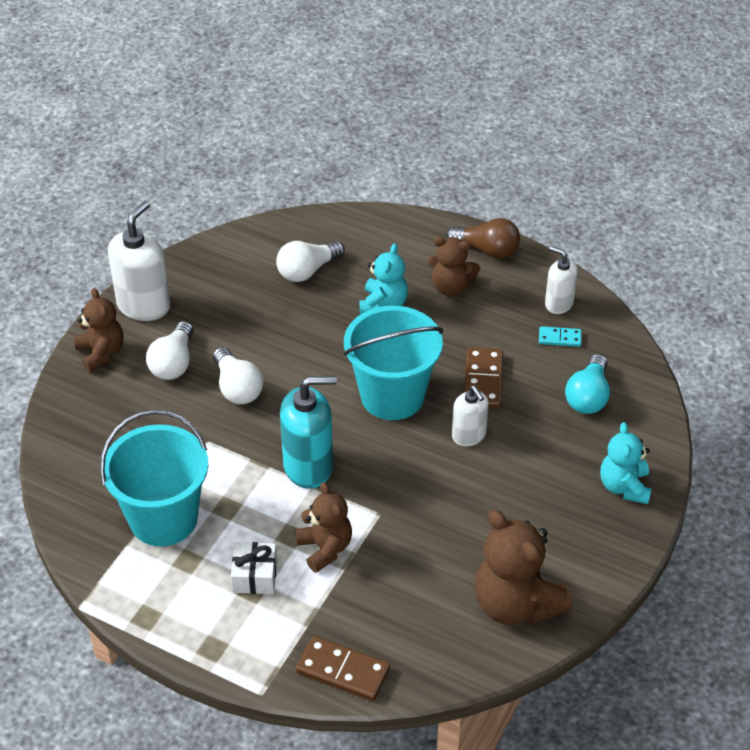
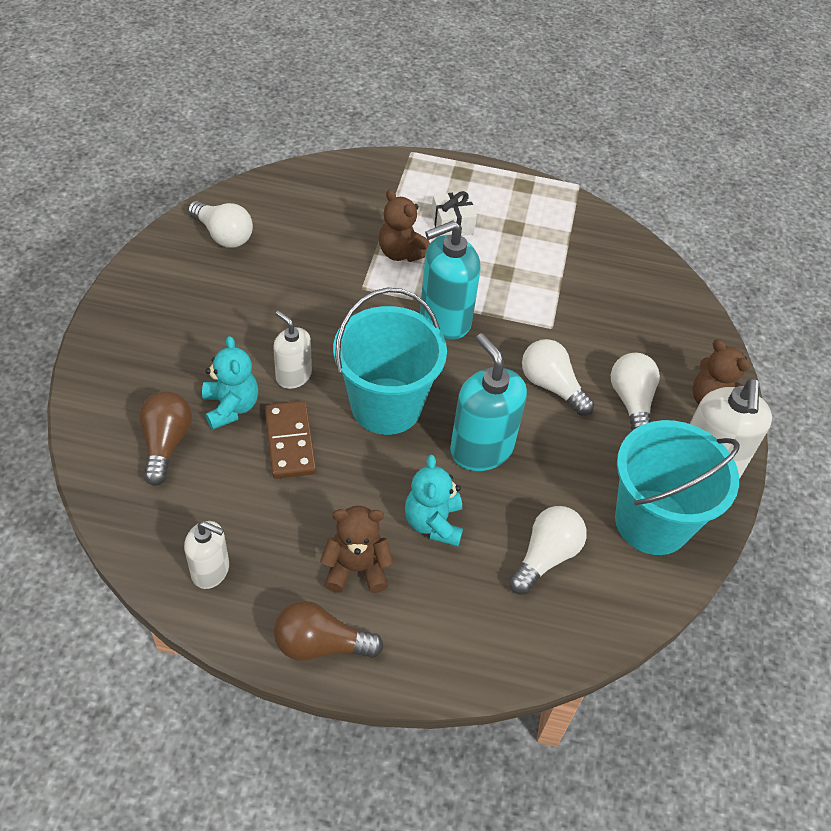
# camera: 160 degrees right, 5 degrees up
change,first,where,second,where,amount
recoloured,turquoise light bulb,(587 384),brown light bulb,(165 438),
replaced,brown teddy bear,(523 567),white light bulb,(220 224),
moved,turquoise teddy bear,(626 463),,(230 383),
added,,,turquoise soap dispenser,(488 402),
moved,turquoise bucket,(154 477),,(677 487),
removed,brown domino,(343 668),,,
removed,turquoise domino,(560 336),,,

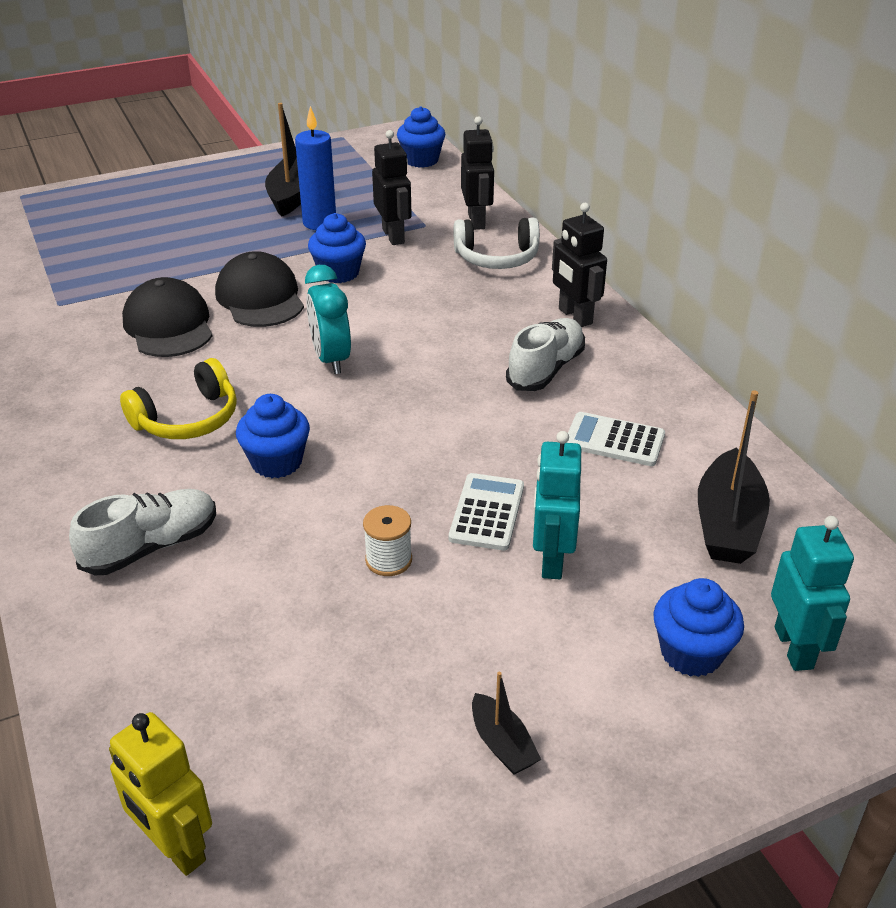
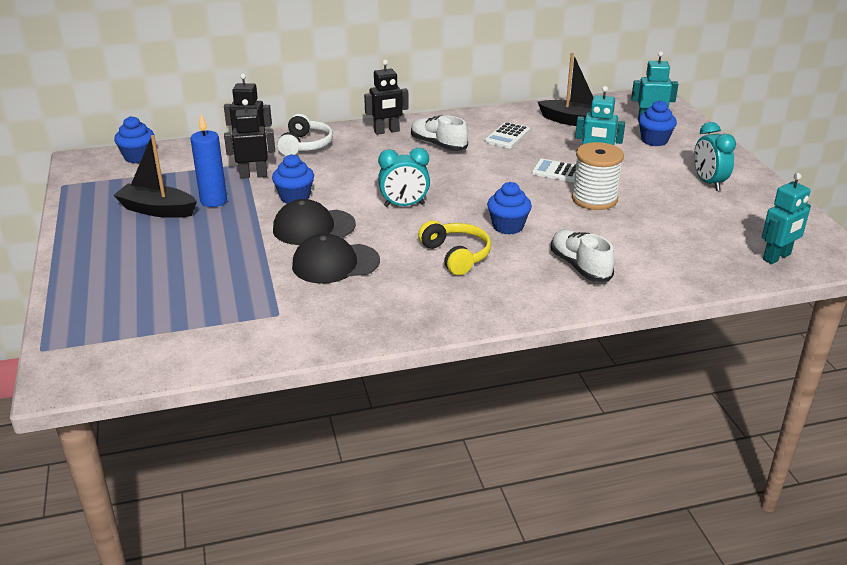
# camera: 80 degrees left, 5 degrees down
change,first,where,second,where,amount
resized,white spool,(387 540),,(598 176),x1.87
replaced,black boat,(506 723),turquoise clock,(715 156),
recoloured,yellow robot,(160 794),turquoise robot,(786 218),

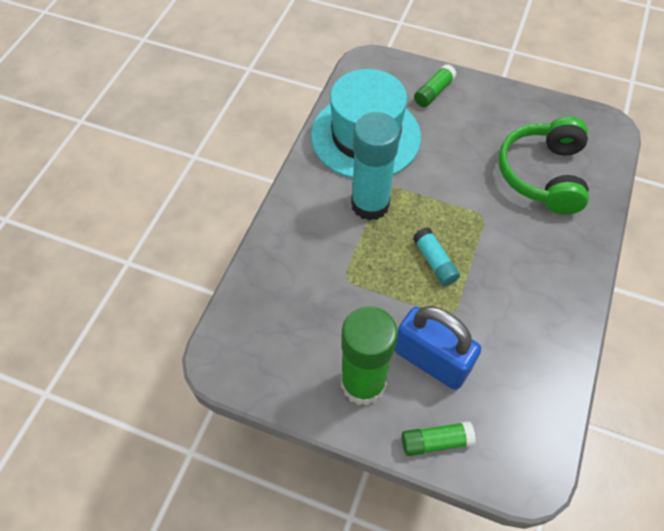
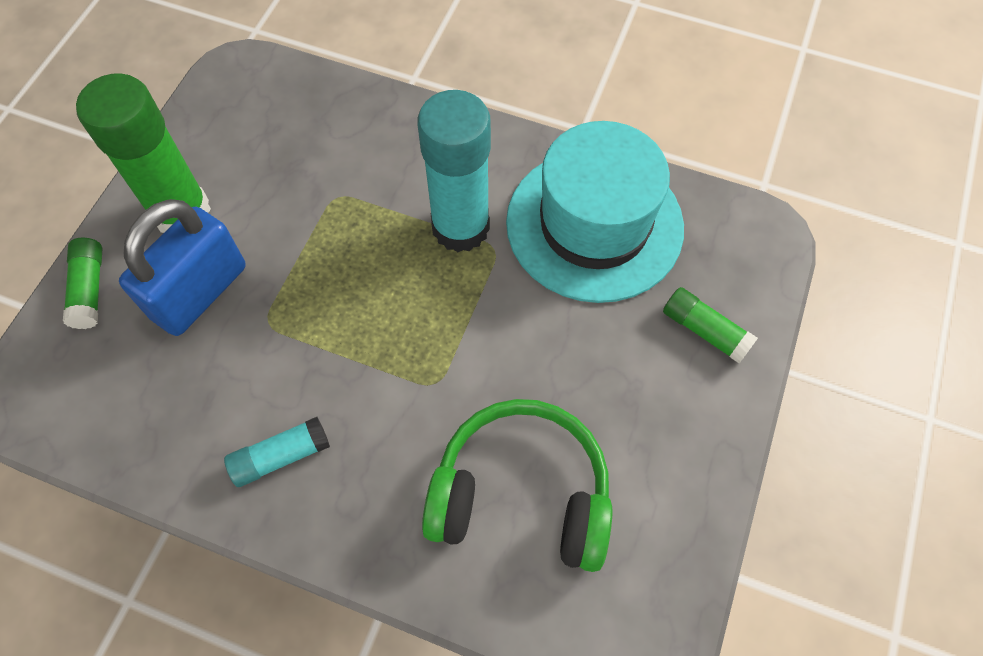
# camera: 90 degrees right, 5 degrees up
change,first,where,second,where,amount
moved,turquoise glue stick,(436 256),,(277 452),

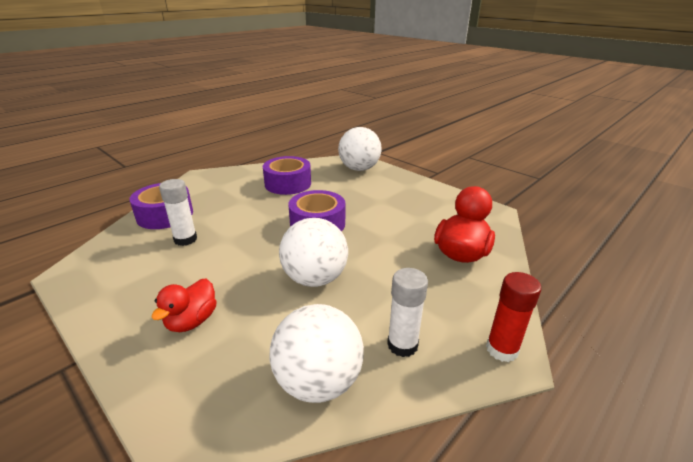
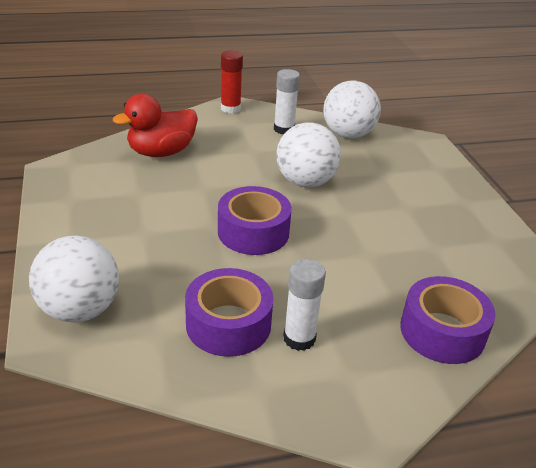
# camera: 150 degrees left, 5 degrees up
change,first,where,second,where,amount
moved,white glue stick,(178 212),,(304 305),
removed,red duck,(184 305),,,

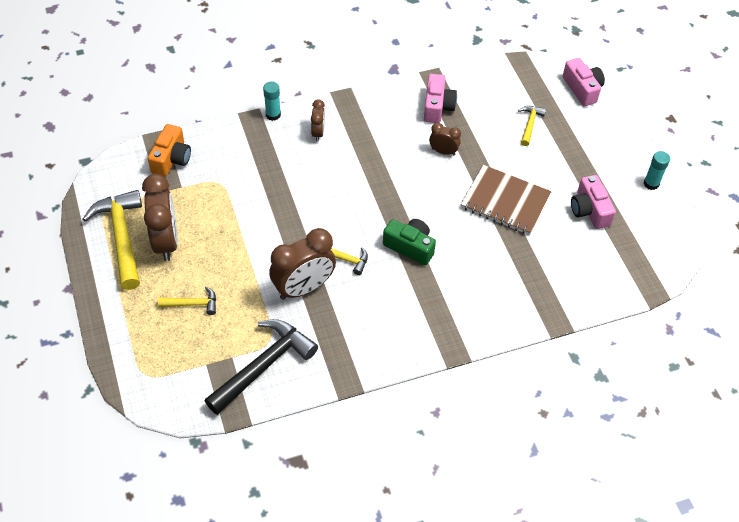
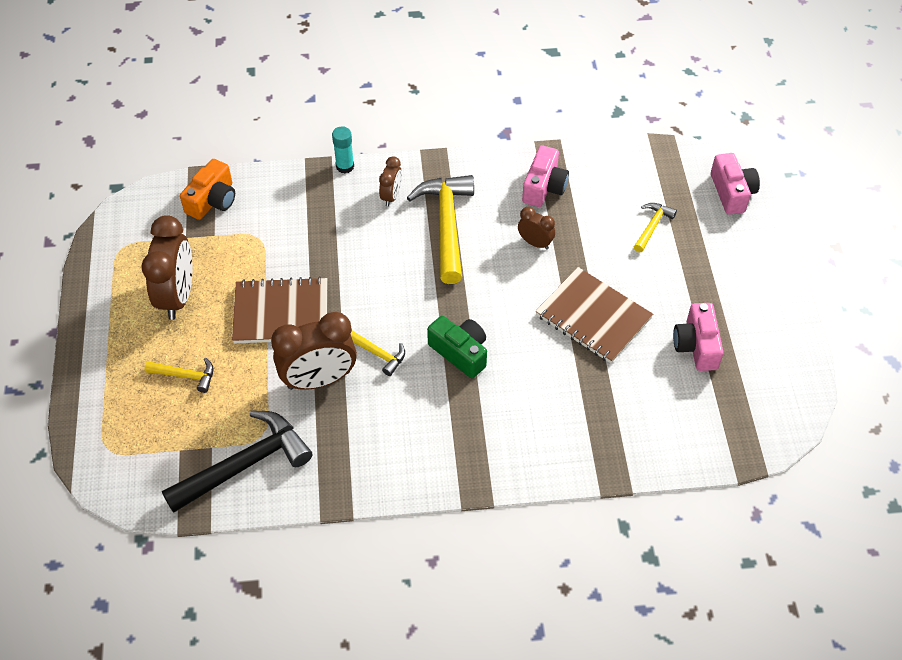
# camera: 15 degrees right, 0 degrees up
change,first,where,second,where,amount
added,,,brown notebook,(280 310),
moved,yellow hammer,(112 240),,(440 229),
removed,turquoise glue stick,(657 170),,,

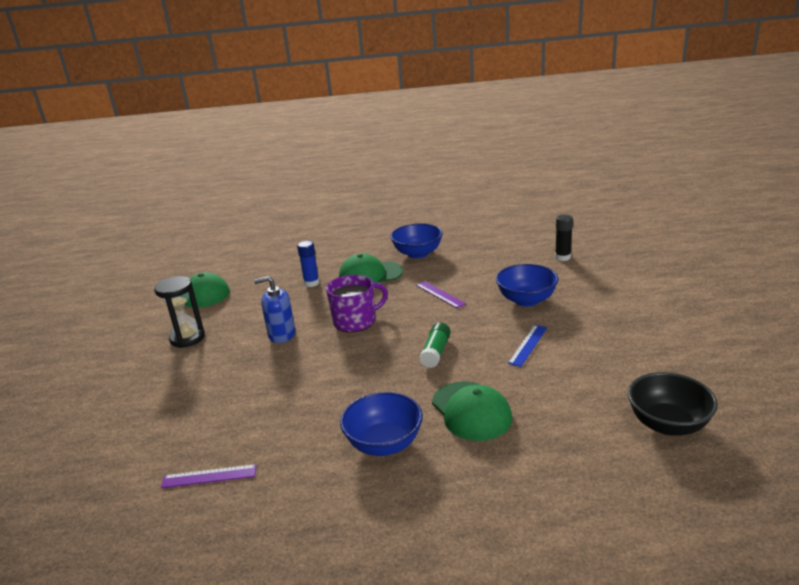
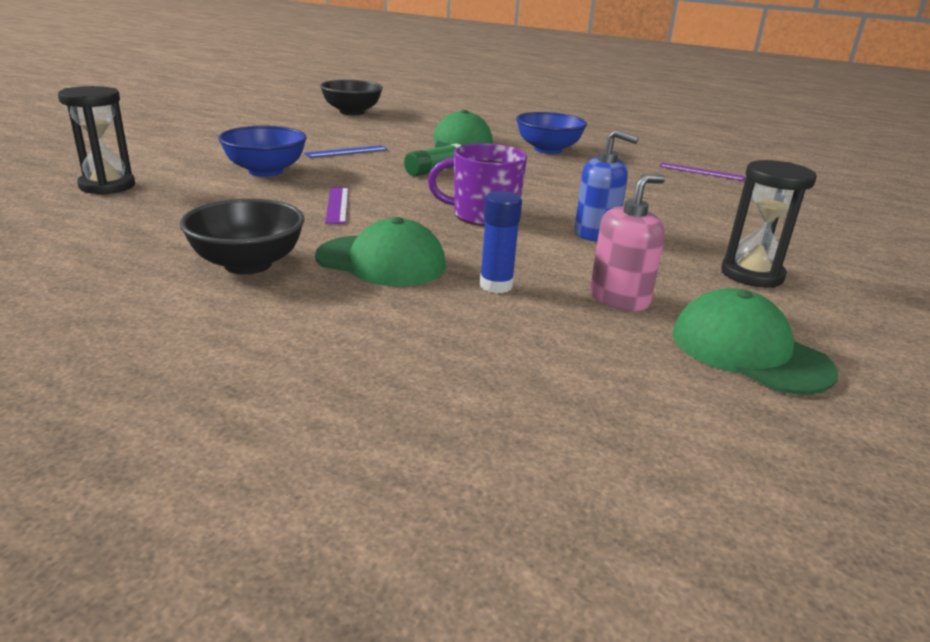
# camera: 155 degrees left, 0 degrees up
change,first,where,second,where,amount
replaced,black glue stick,(564 238),black hourglass,(96 140),
recoloured,blue bowl,(416 241),black bowl,(242 236),
added,,,pink soap dispenser,(627 242),

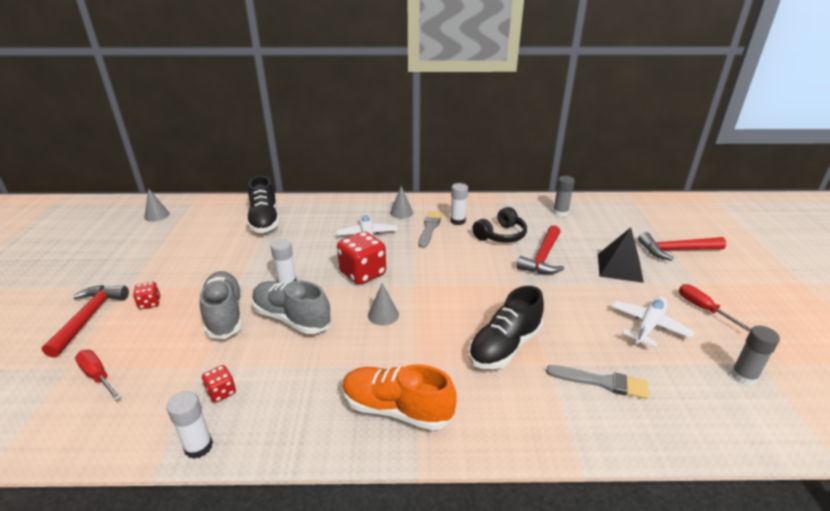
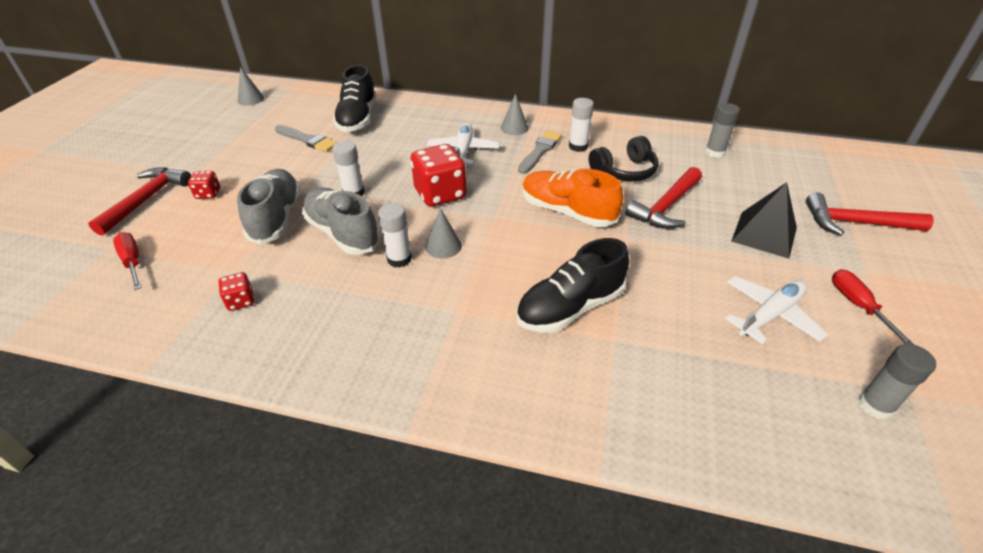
# camera: 15 degrees right, 10 degrees up
change,first,where,second,where,amount
moved,grey brush,(597 382),,(306 138),
moved,white glue stick,(190 425),,(395 235),
moved,orange shoe,(399 397),,(572 198),

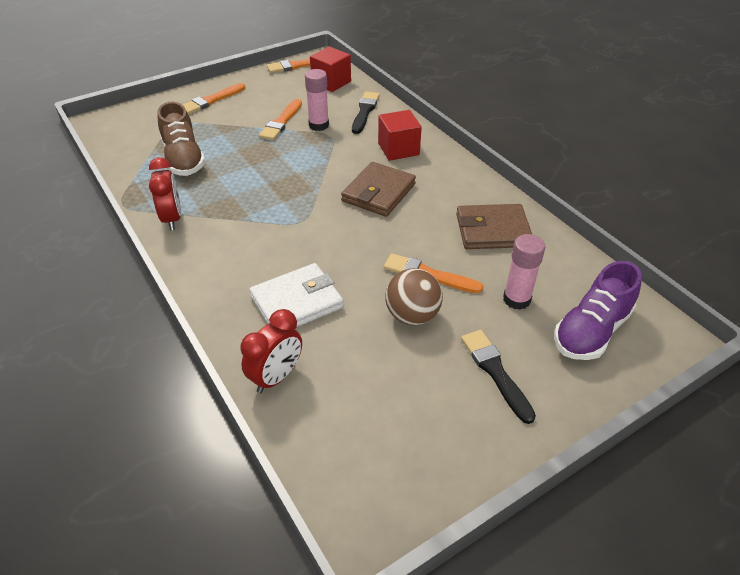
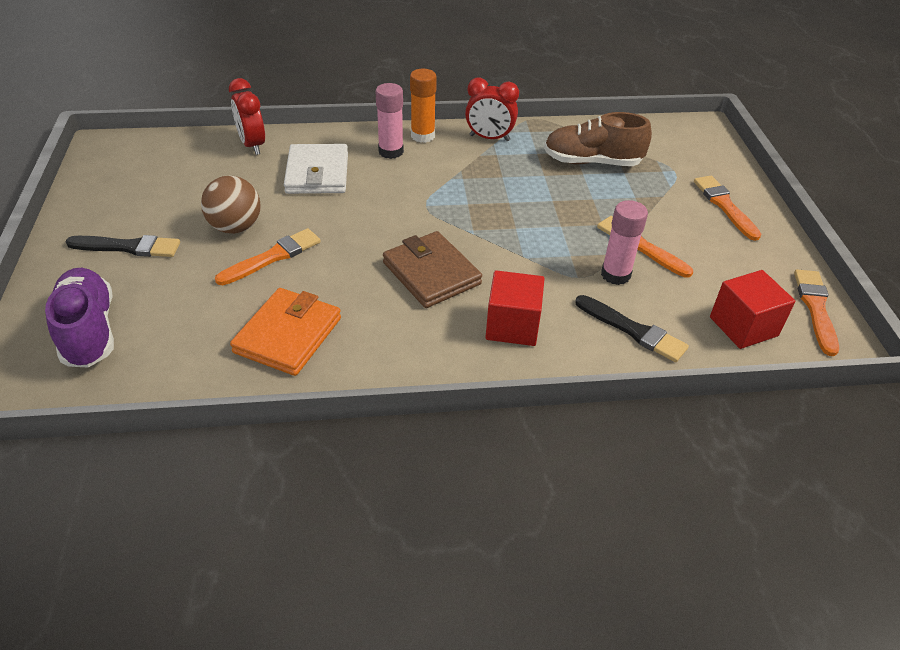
# camera: 115 degrees right, 0 degrees up
change,first,where,second,where,amount
recoloured,brown wallet,(494 226),orange wallet,(285 332),
moved,pink glue stick,(524 272),,(390 121),
added,,,orange glue stick,(423 106),

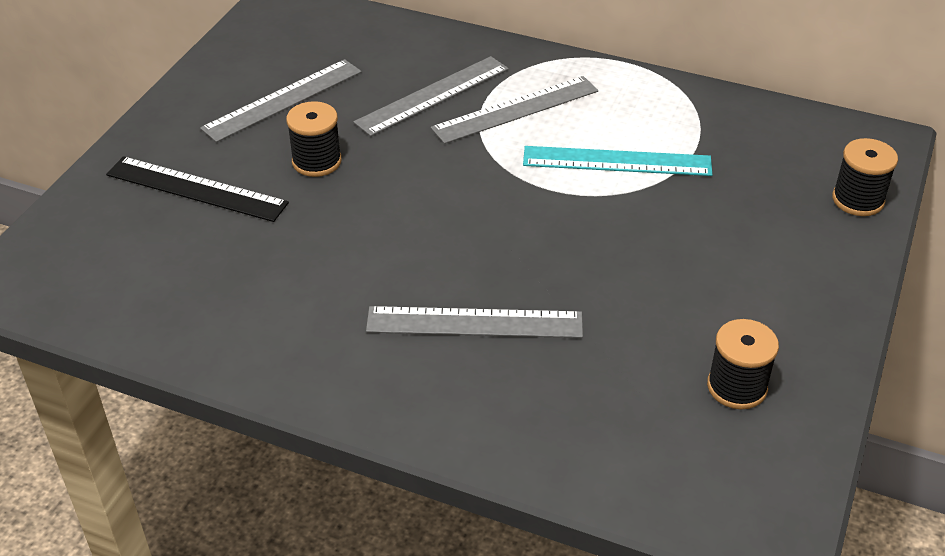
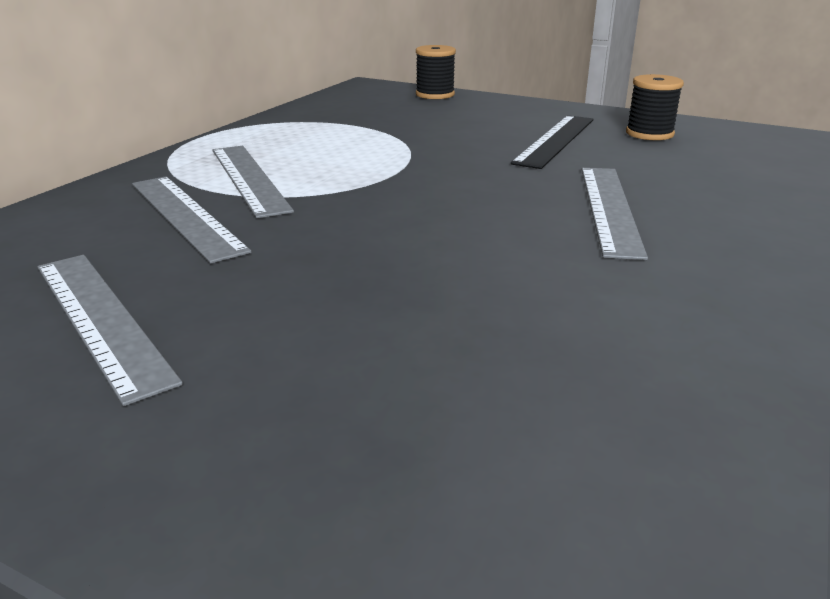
# camera: 85 degrees left, 15 degrees down
change,first,where,second,where,amount
moved,black ruler,(197 189),,(552 142),
removed,black spool,(314 139),,,
removed,turquoise ruler,(617 161),,,

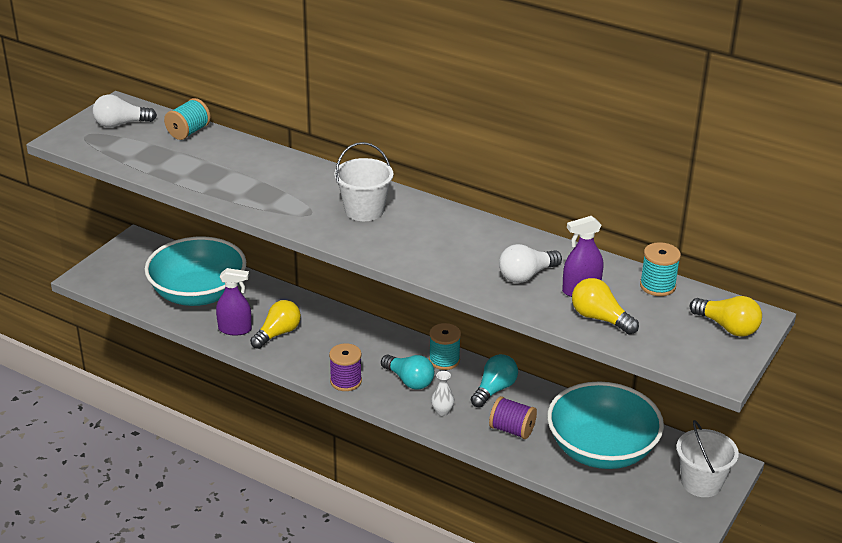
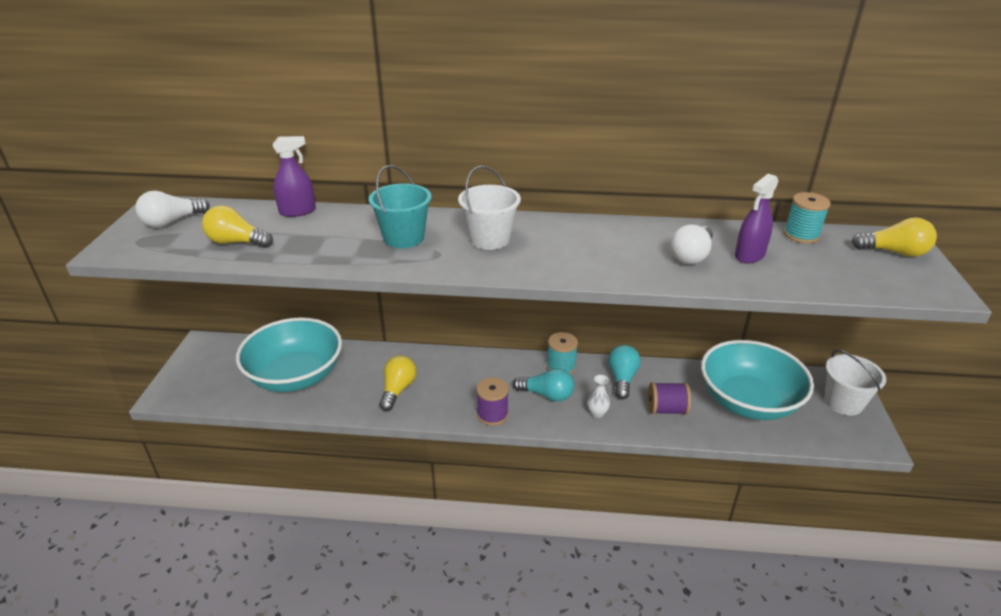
# camera: 25 degrees left, 0 degrees up
change,first,where,second,where,amount
moved,yellow light bulb,(605 306),,(237 227),
moved,purple spray bottle,(234 302),,(294 176),
added,,,turquoise bucket,(400 206),
removed,turquoise spool,(187 119),,,

